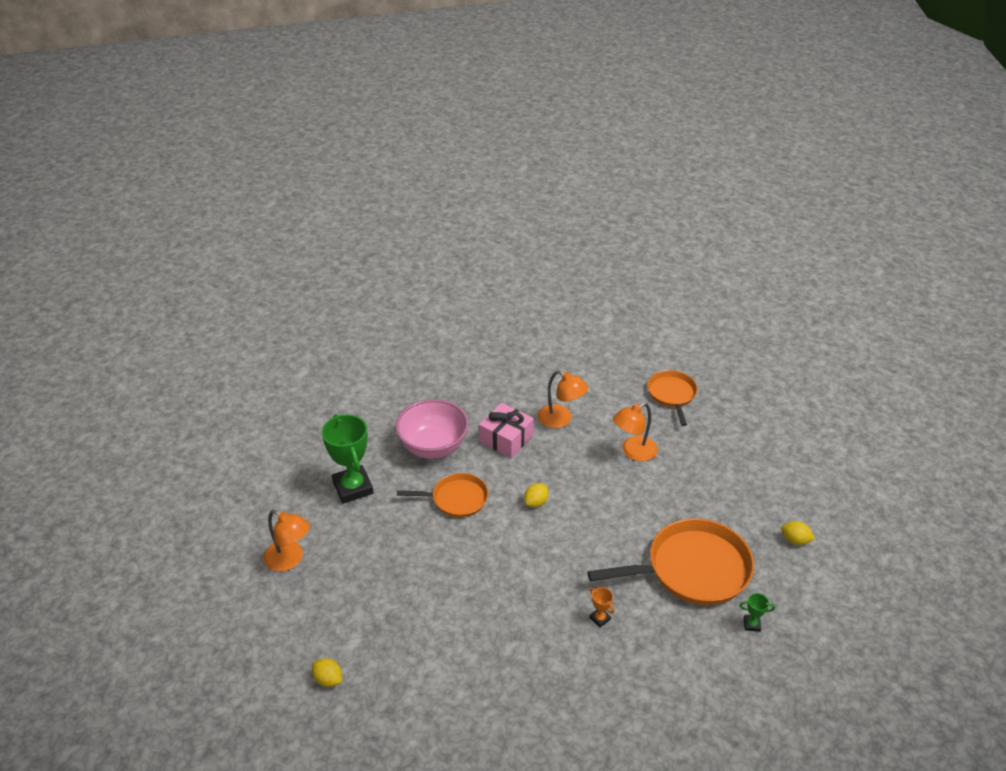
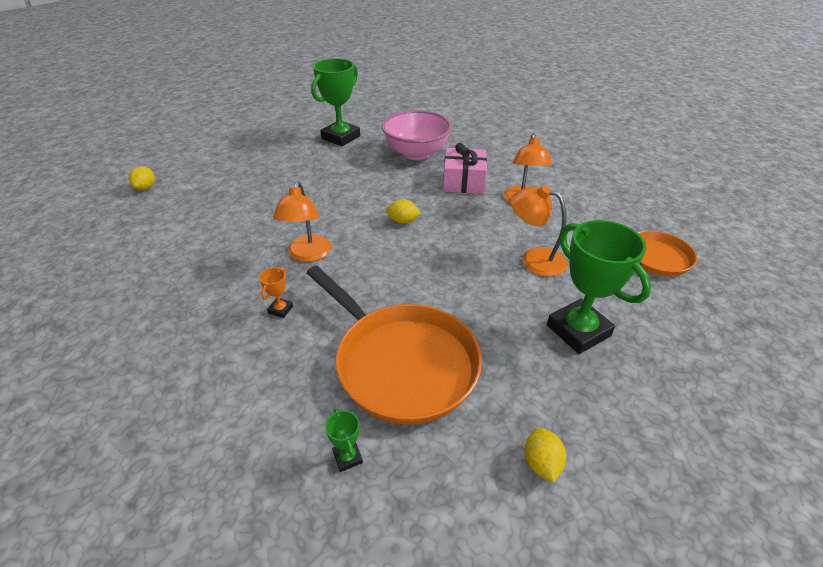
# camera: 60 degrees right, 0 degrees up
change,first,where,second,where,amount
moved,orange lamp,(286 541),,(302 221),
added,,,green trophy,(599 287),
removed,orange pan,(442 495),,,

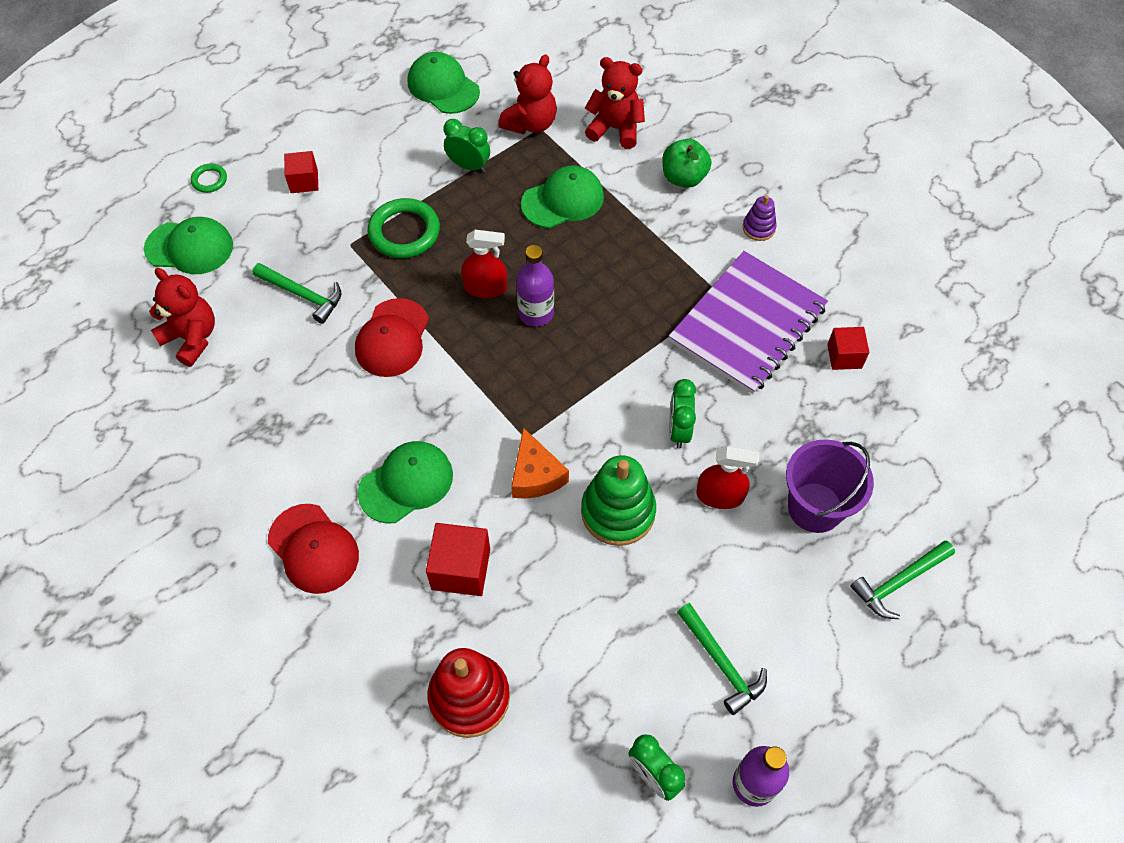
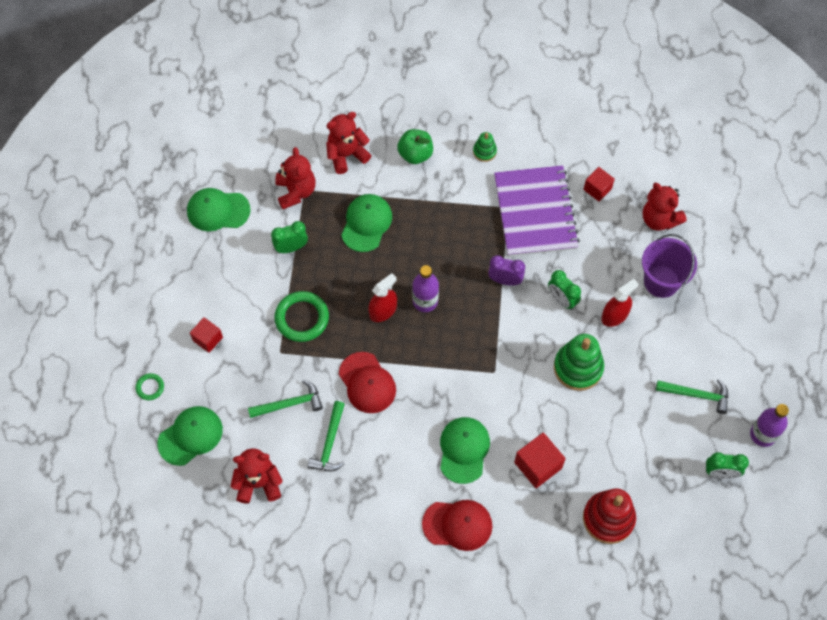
# camera: 45 degrees left, 5 degrees up
change,first,where,second,where,amount
moved,green hammer,(902 580),,(326 436),
recoloured,purple stacking toy,(760 218),green stacking toy,(485 147),
added,,,purple clock,(506 270),
added,,,red teddy bear,(665 207),
removed,orange cheese,(540 463),,,

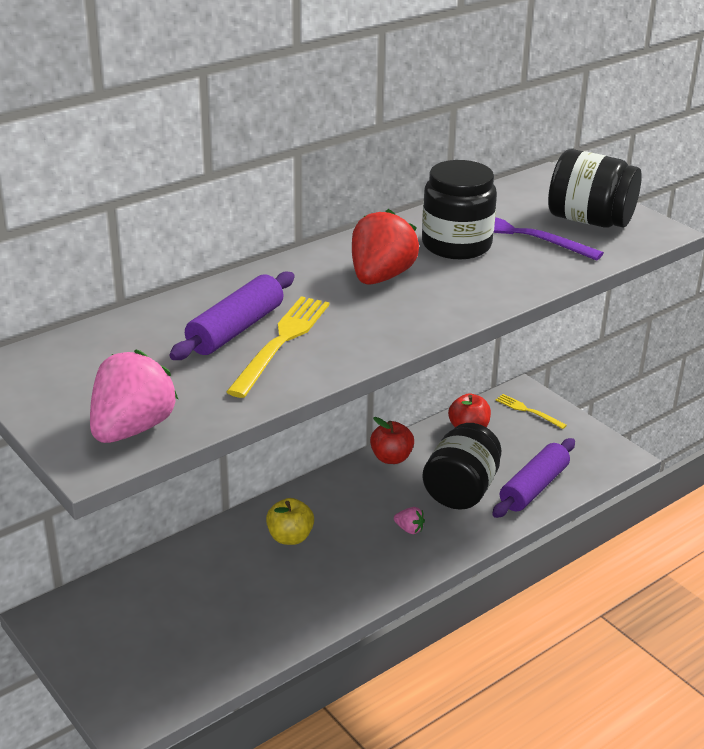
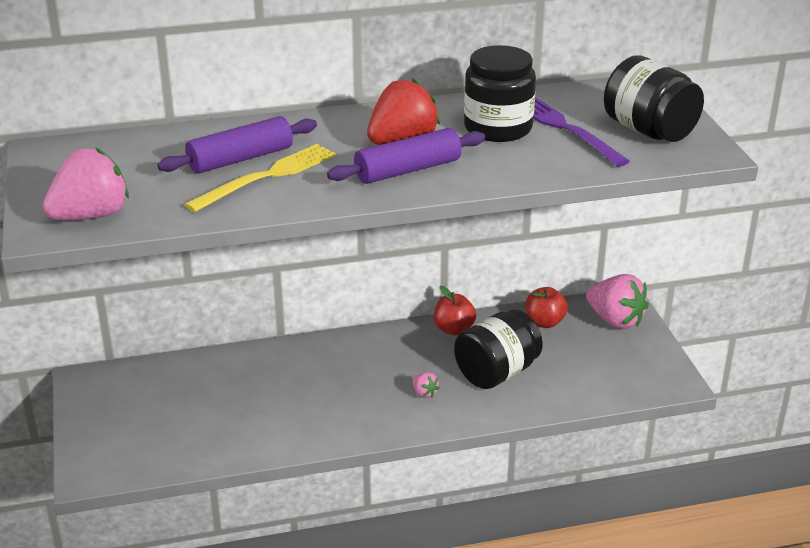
# camera: 25 degrees right, 0 degrees up
change,first,where,second,where,amount
moved,purple rolling pin,(533 478),,(406 156),
replaced,yellow fork,(531 411),pink strawberry,(617 301),
removed,yellow apple,(290 521),,,

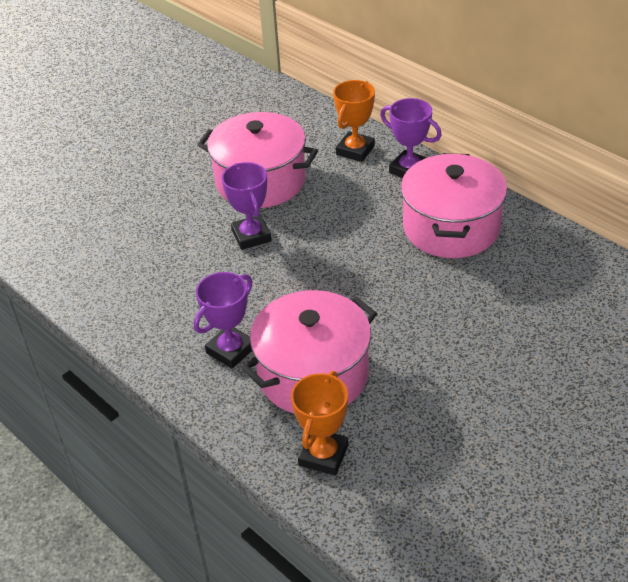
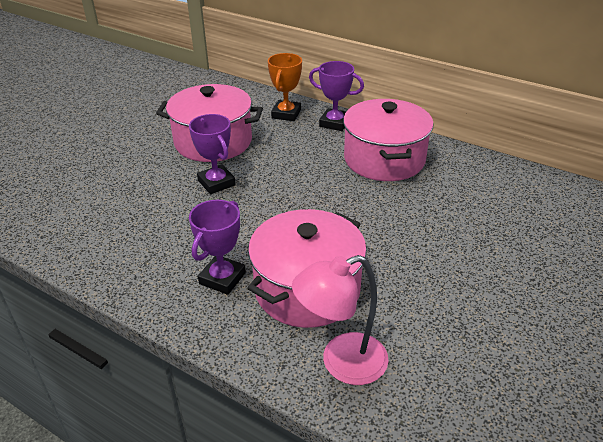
# camera: 15 degrees left, 5 degrees down
change,first,where,second,where,amount
replaced,orange trophy,(319 423),pink lamp,(340 320),

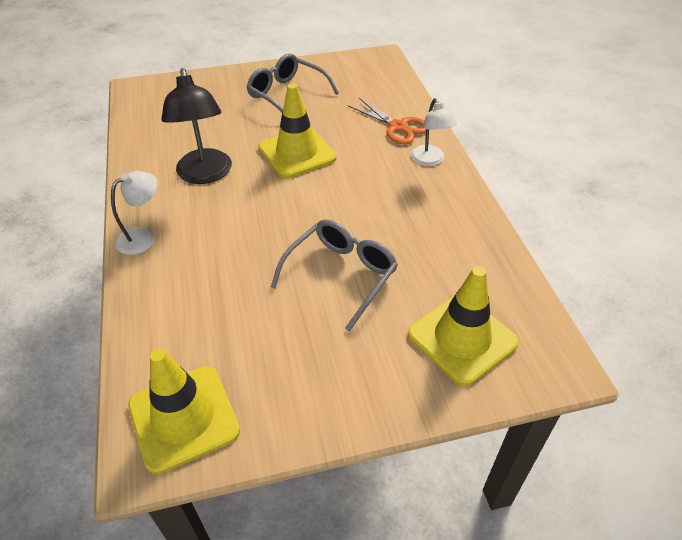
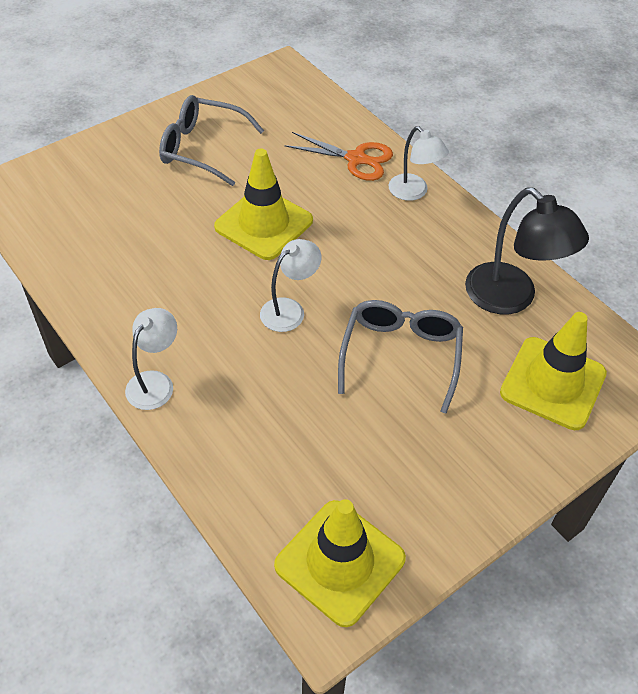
# camera: 25 degrees left, 5 degrees up
change,first,where,second,where,amount
added,,,white lamp,(290 285),
moved,black lamp,(196 126),,(527 250),

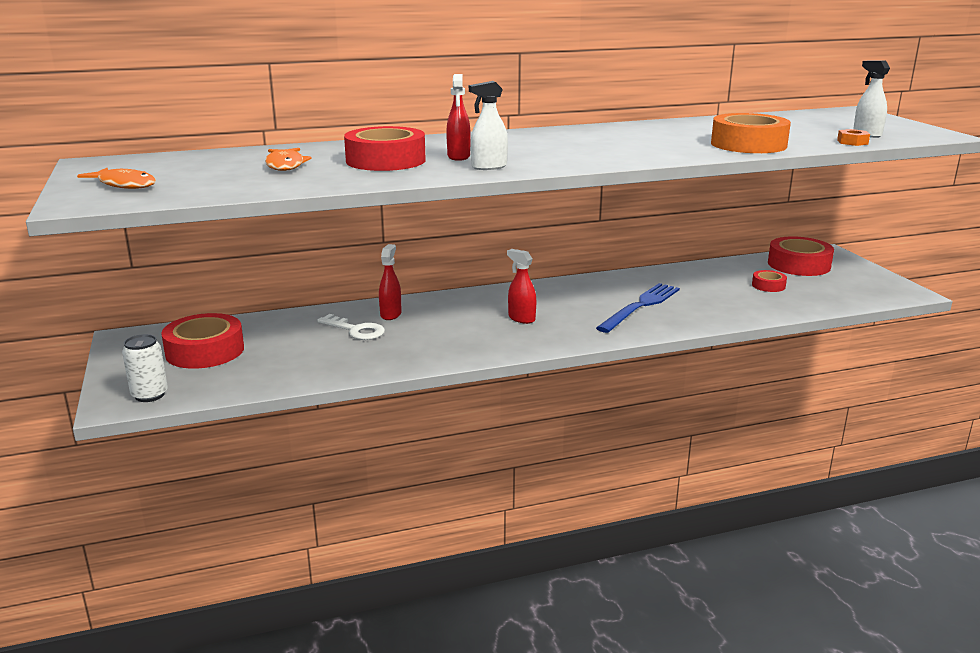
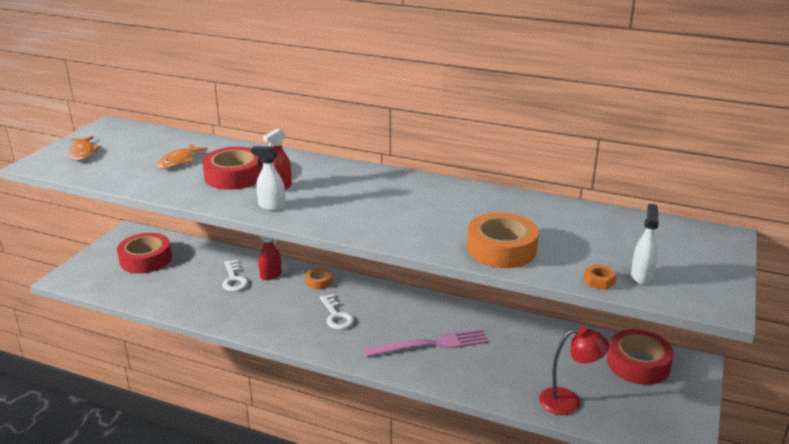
# camera: 40 degrees right, 5 degrees up
change,first,where,second,where,amount
added,,,orange tape,(319 278),
replaced,red spray bottle,(521 286),white key,(337 312),
recoloured,blue fork,(638 308),pink fork,(426 343),
added,,,red lamp,(574 371),
removed,white can,(145 368),,,
removed,red tape,(769 281),,,

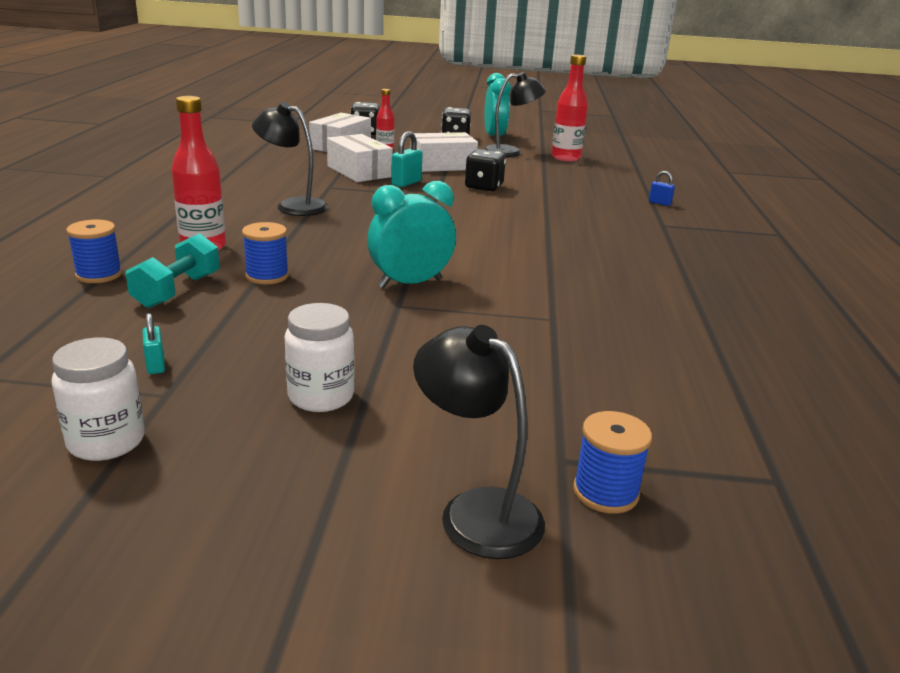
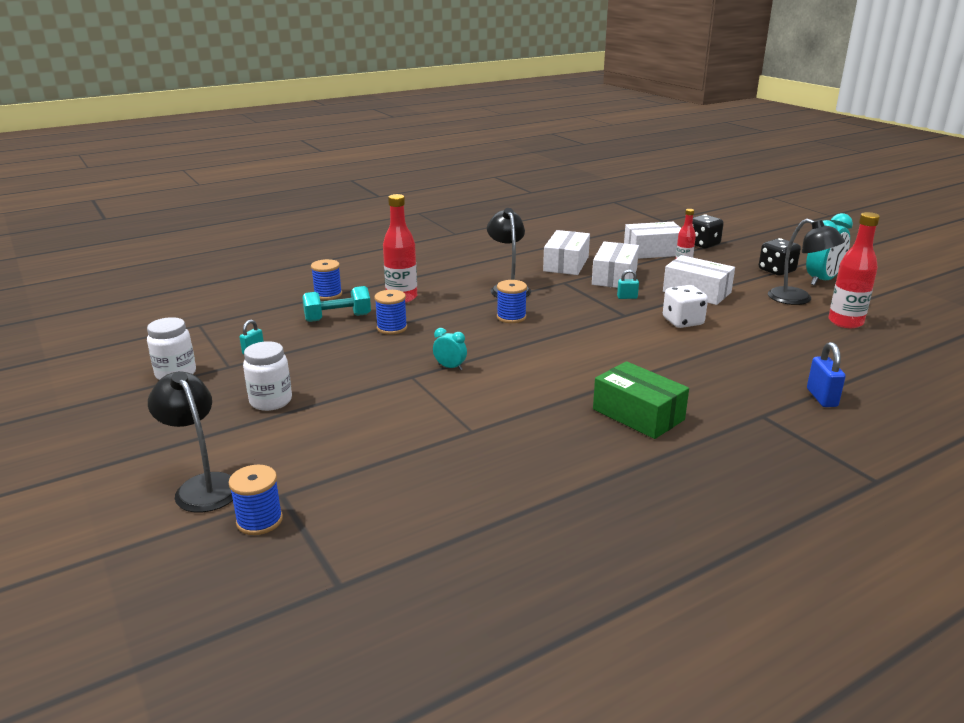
# camera: 55 degrees right, 0 degrees up
change,first,where,second,where,amount
turned,black lamp,(479 442),,(190 441),45 degrees counterclockwise
resized,turquoise clock,(411 234),,(450 349),x0.51
added,,,blue spool,(512 301),
added,,,white box,(566 252),
added,,,green box,(641 400),
resized,turquoise padlock,(407 159),,(628 284),x0.63
recoloured,black dice,(485 170),white dice,(685 306),
resized,blue padlock,(662 188),,(826 374),x1.59

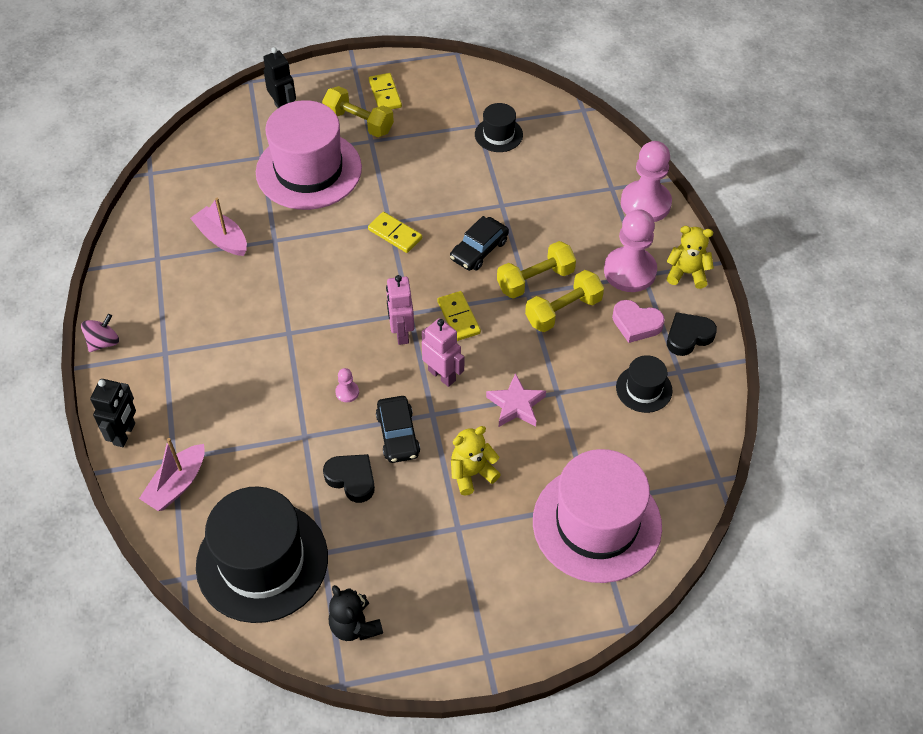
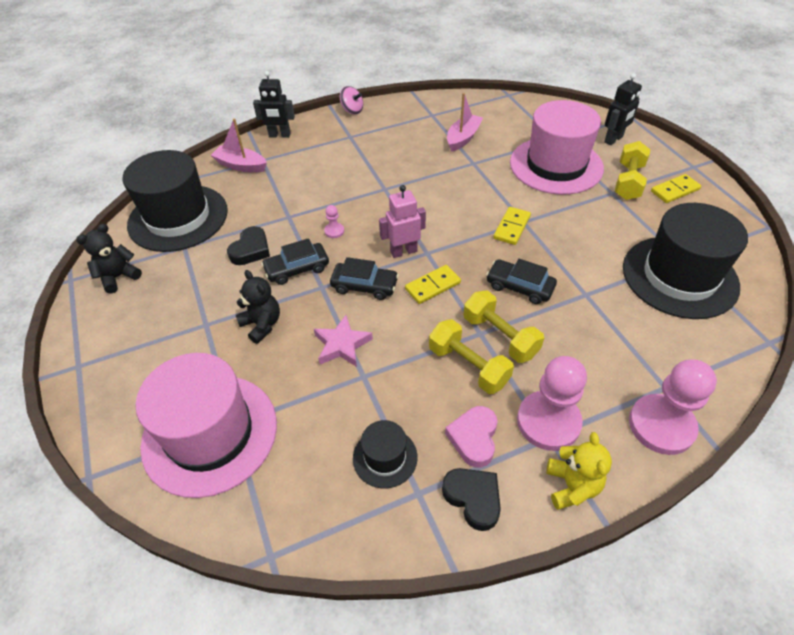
# camera: 80 degrees right, 5 degrees down
change,first,where,second,where,amount
recoloured,yellow teddy bear,(476 460),black teddy bear,(258 307),
replaced,pink robot,(443 352),black car,(364 278),
resized,black hat,(499 127),,(685 261),x2.14

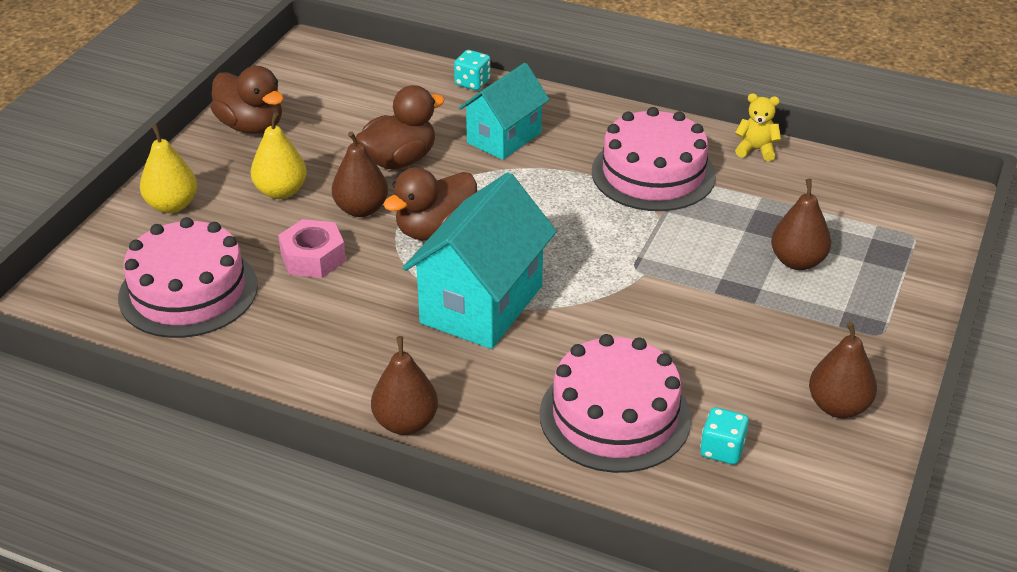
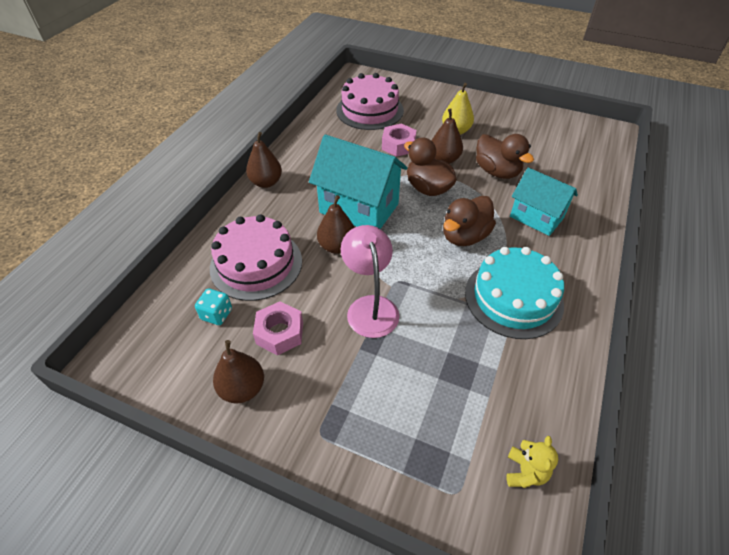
# camera: 90 degrees right, 10 degrees up
change,first,where,second,where,amount
added,,,pink nut,(278 328),
moved,brown pear,(801 224),,(336 224),
added,,,pink lamp,(370 281),
moved,brown duck,(247 100),,(469 221),
recoloured,pink cake,(654 159),turquoise cake,(514 293),
moved,yellow teddy bear,(758 127),,(532 462),
removed,yellow pear,(168 169),,,
removed,turquoise dice,(472 70),,,

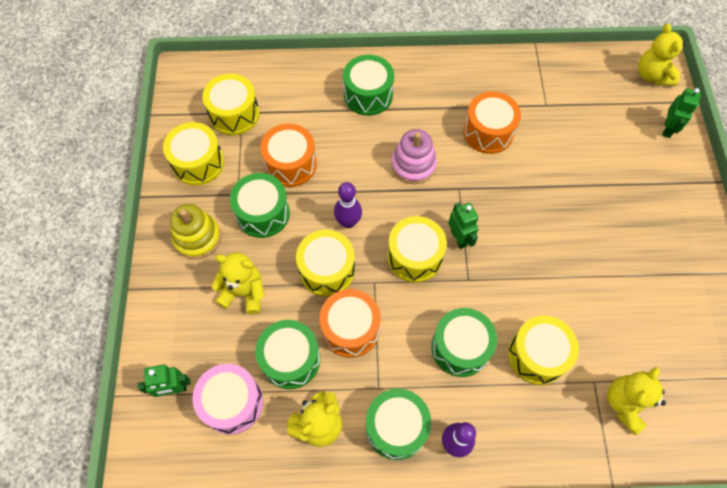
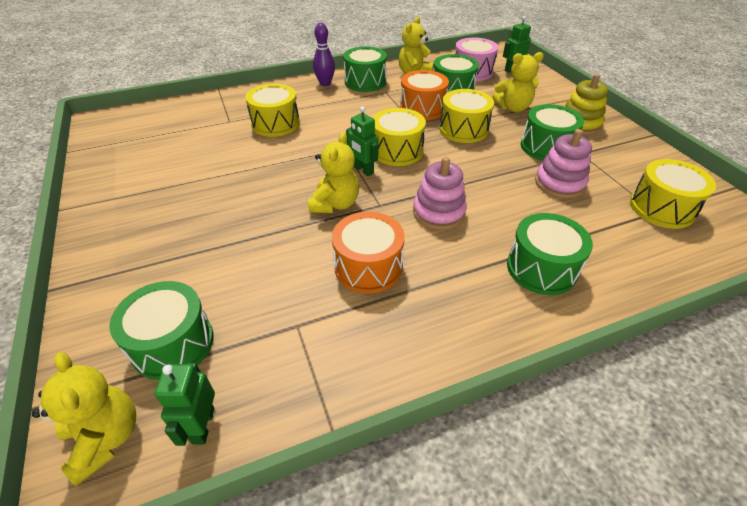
# camera: 160 degrees right, 20 degrees down
change,first,where,second,where,amount
moved,green drum,(464 342),,(161 330),
moved,green robot,(681 113),,(184 404),
moved,yellow teddy bear,(636 401),,(333 172),
replaced,orange drum,(288 155),pink stacking toy,(563 163),
removed,yellow drum,(193 154),,,
removed,purple bowling pin,(348 205),,,

